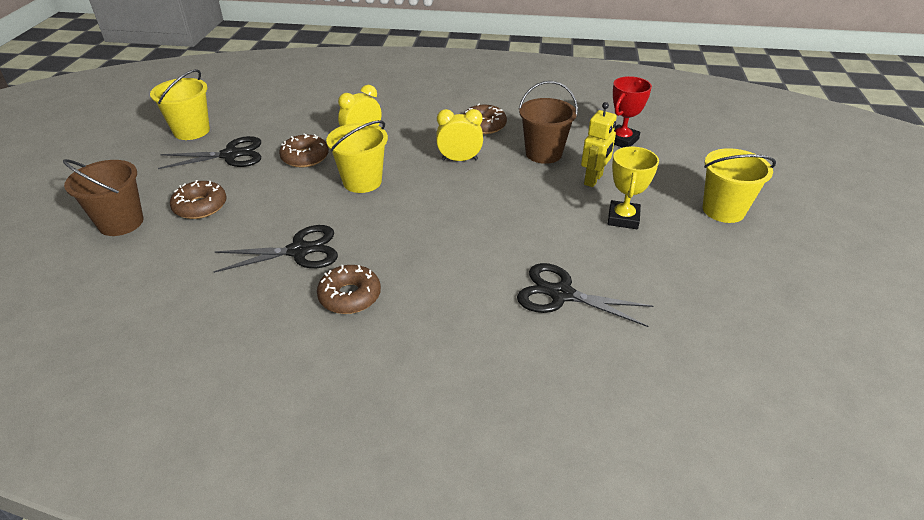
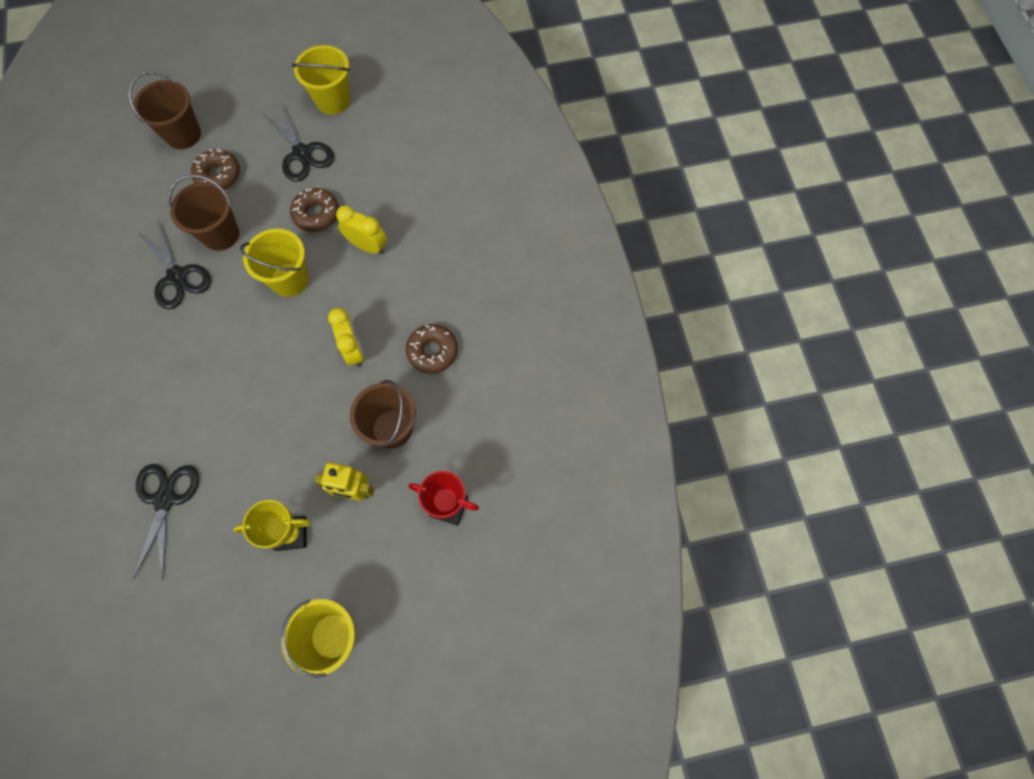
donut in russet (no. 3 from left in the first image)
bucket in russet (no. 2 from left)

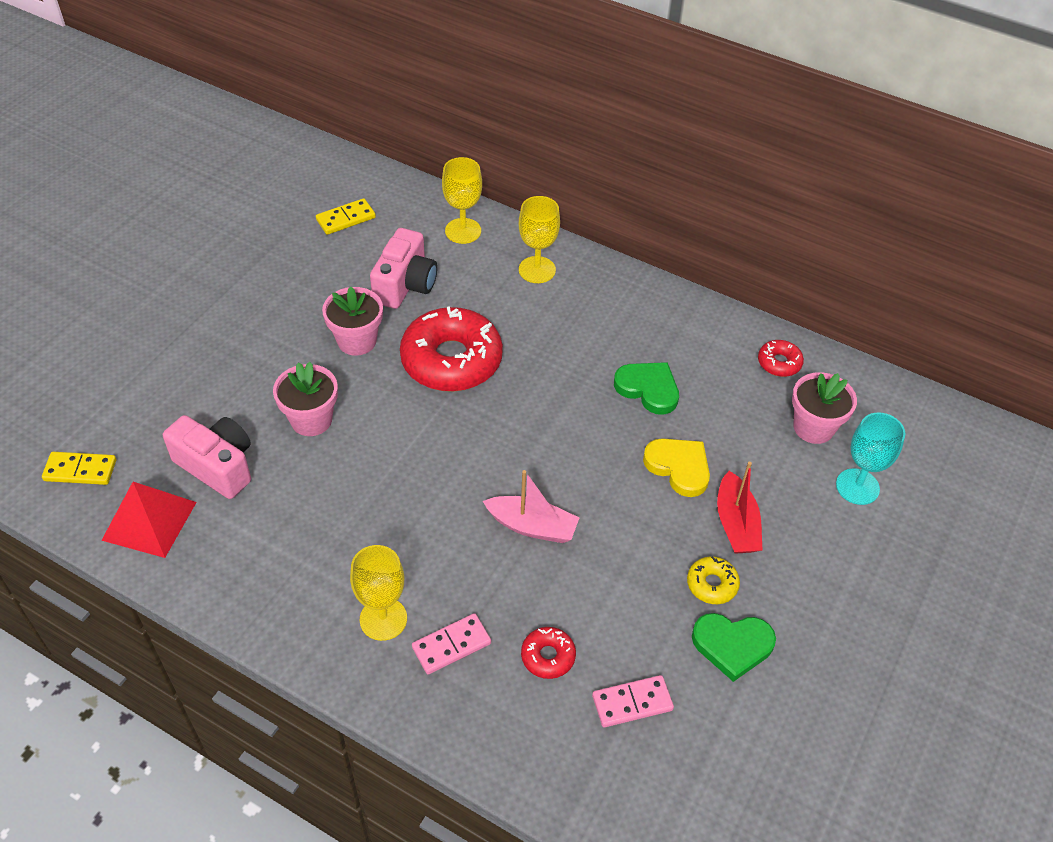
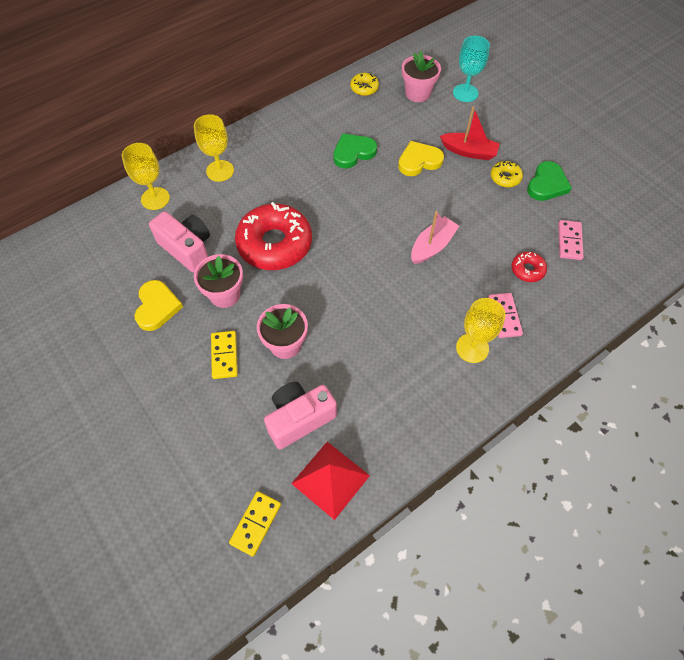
love heart in golden (no. 1 from left)
domino tile in golden (no. 1 from left)
donut in golden (no. 1 from left)

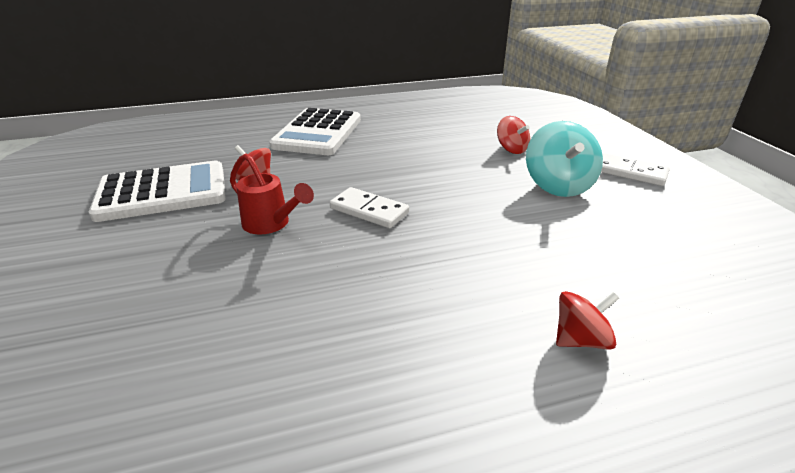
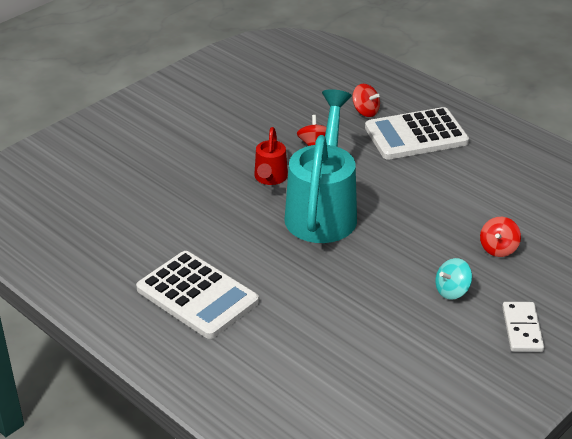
calculator in snow-white (no. 1 from left)
toy top in red (no. 2 from left)
watering pot in aqua
toy top in aqua

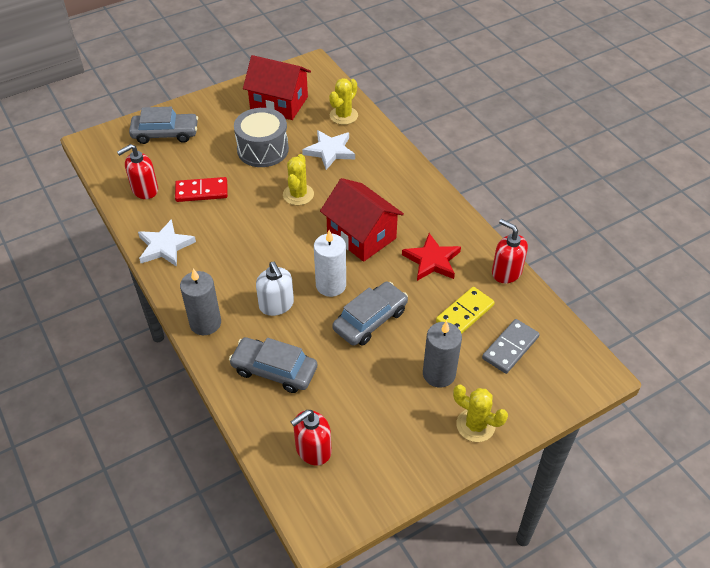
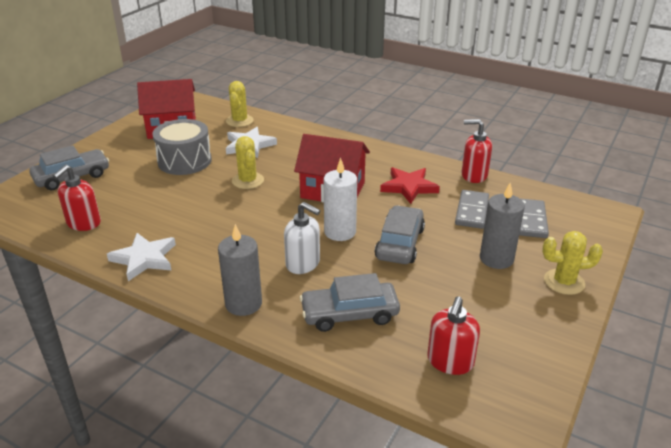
domino tile in red
domino tile in grey (no. 1 from left)

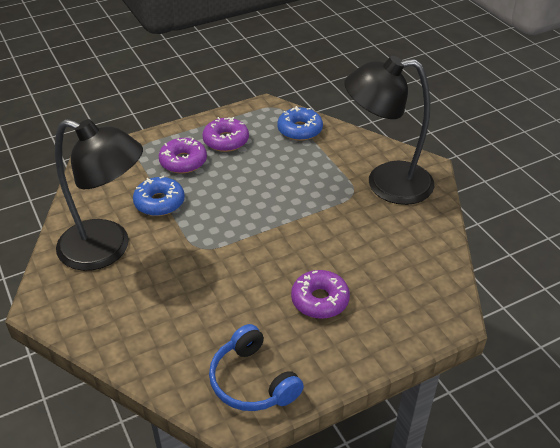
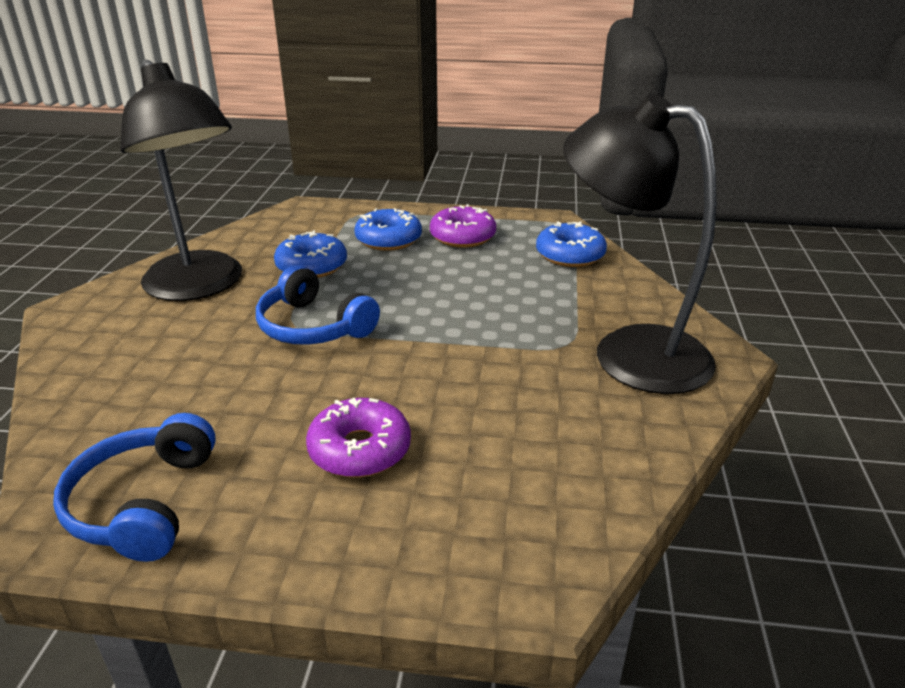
over-ear headphones in cobalt (no. 2 from left)
donut in cobalt (no. 2 from left)

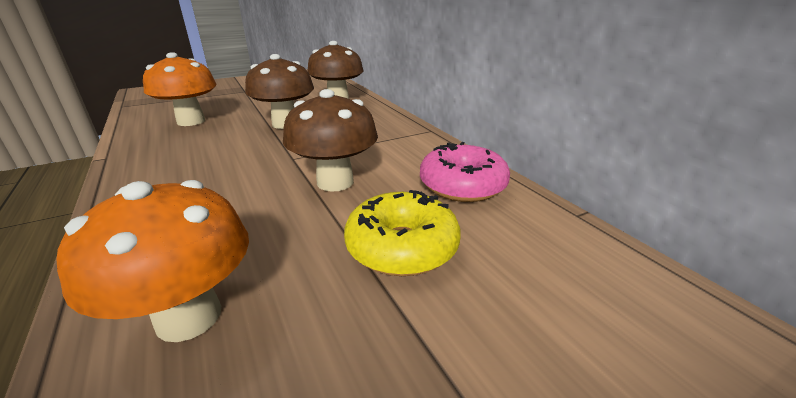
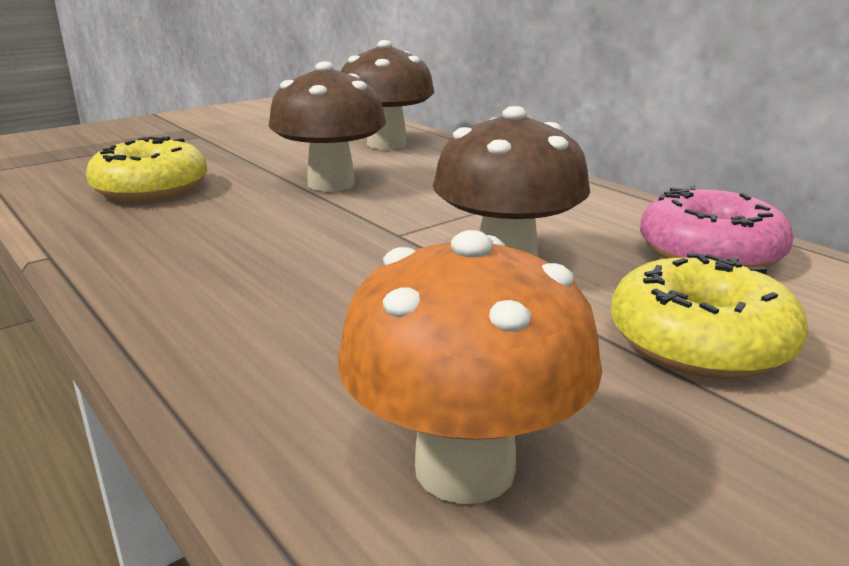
donut in golden (no. 1 from left)

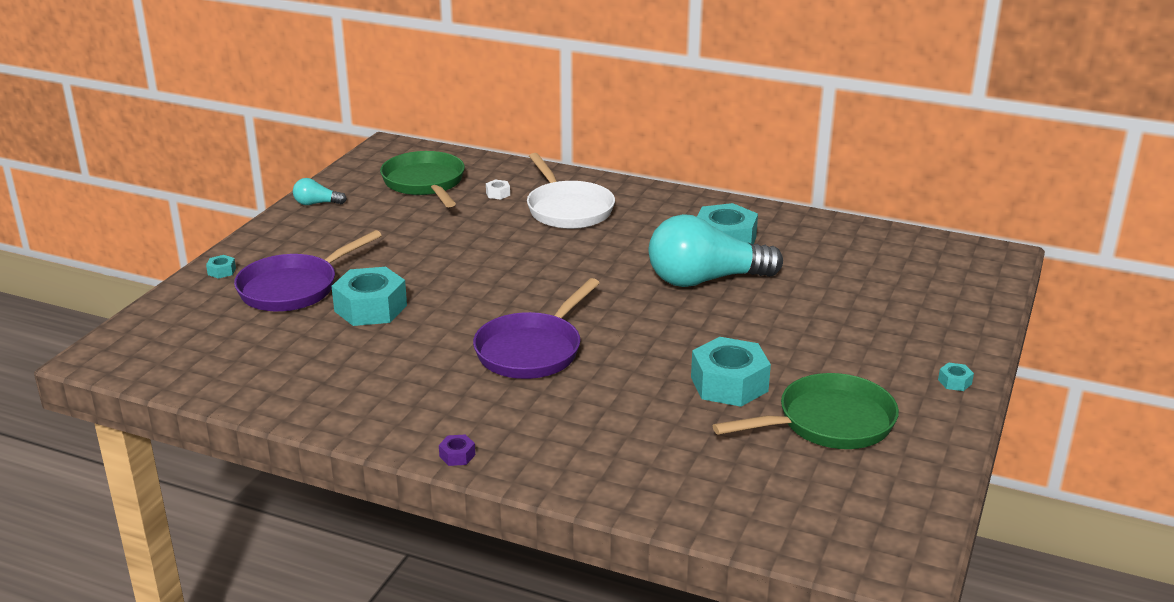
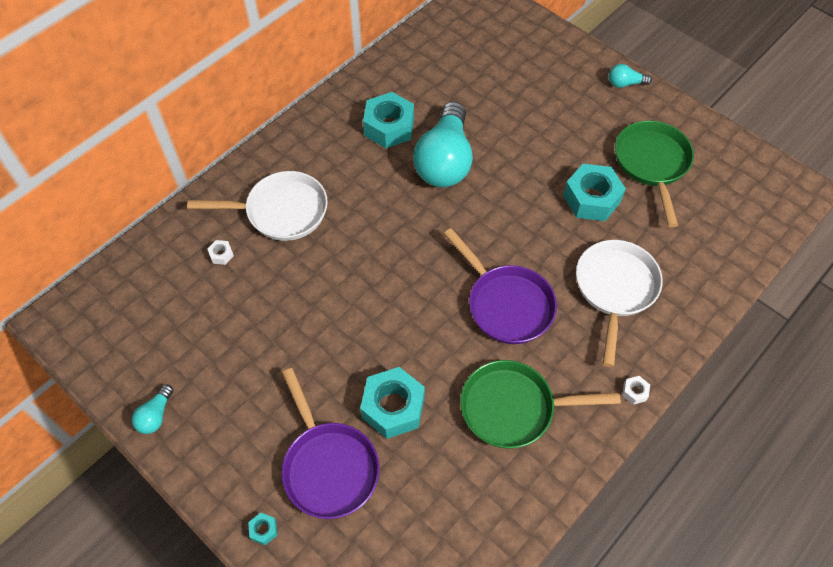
frying pan in snow-white (no. 2 from left)
frying pan in green (no. 1 from left)
lightbulb in aqua (no. 3 from left)
hexagon nut in snow-white (no. 2 from left)

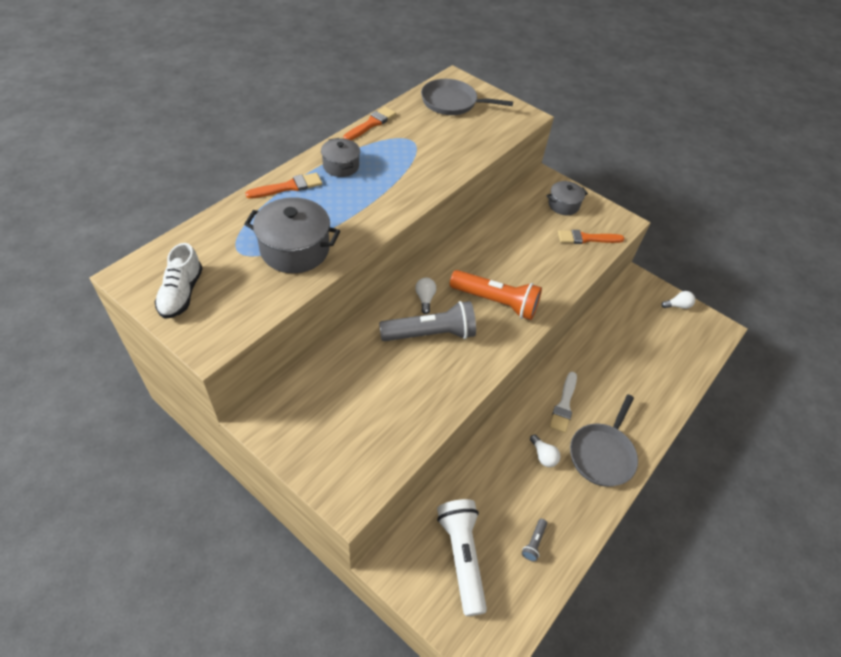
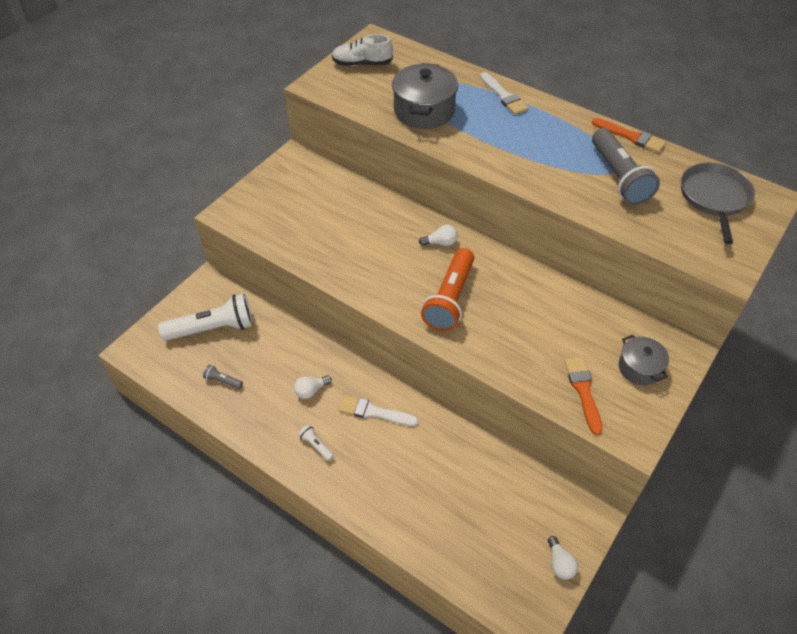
cooking pot in grey (no. 2 from left in the first image)
torch in grey (no. 2 from left)
torch in snow-white (no. 2 from left)
paint brush in snow-white (no. 2 from left)

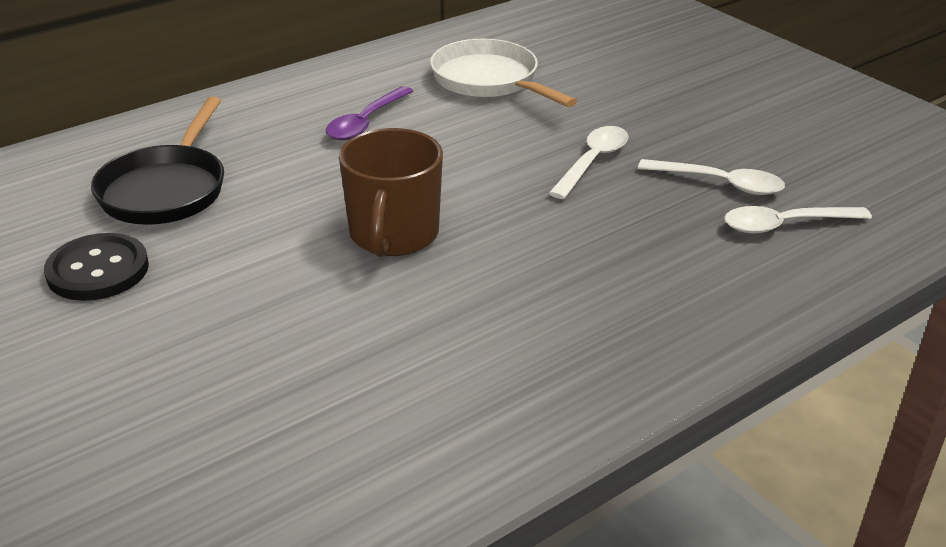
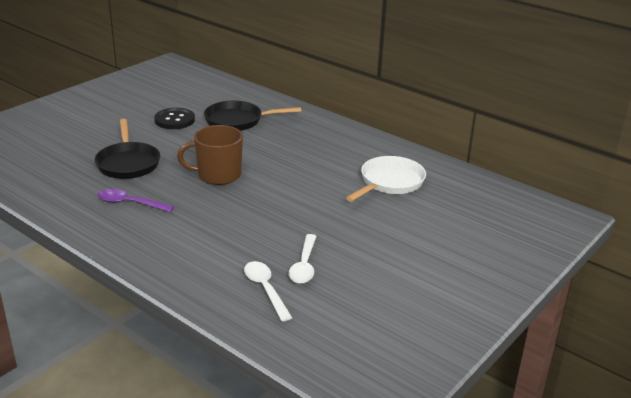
tablespoon in snow-white (no. 1 from left in the first image)
frying pan in black (no. 1 from left)
tablespoon in purple

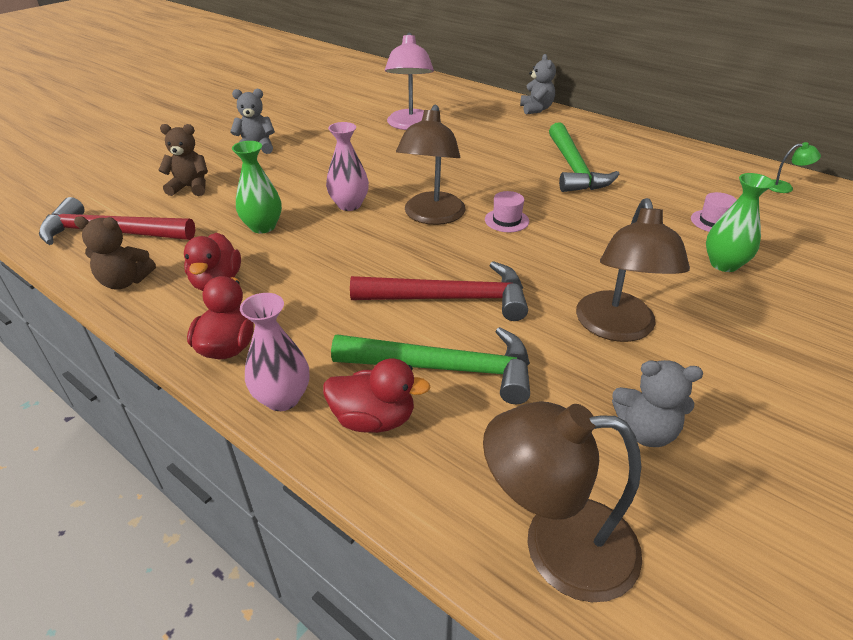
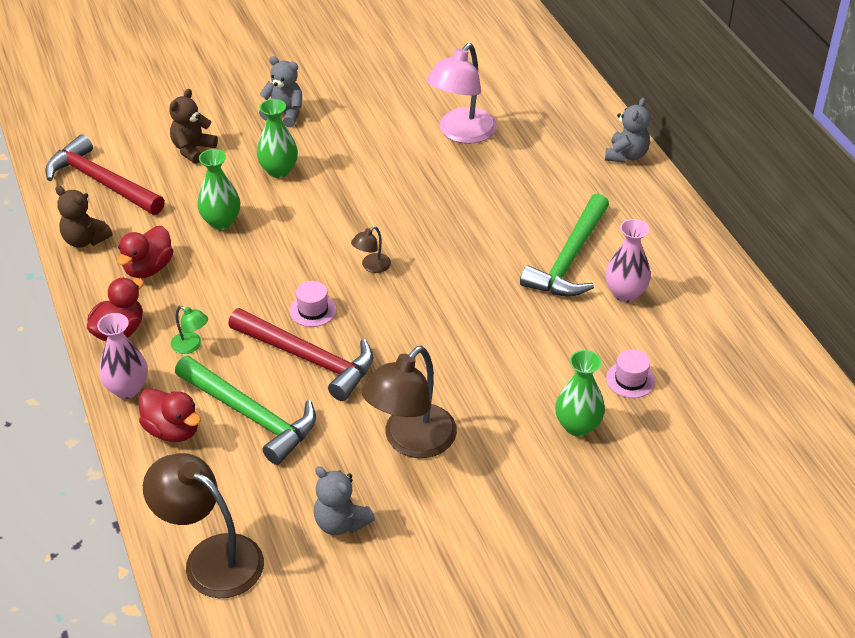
flower vase in green (no. 2 from left)
flower vase in rosy (no. 2 from left)
hat in rosy (no. 1 from left)
desk lamp in green
teddy in russet (no. 2 from left)
desk lamp in russet (no. 2 from left)

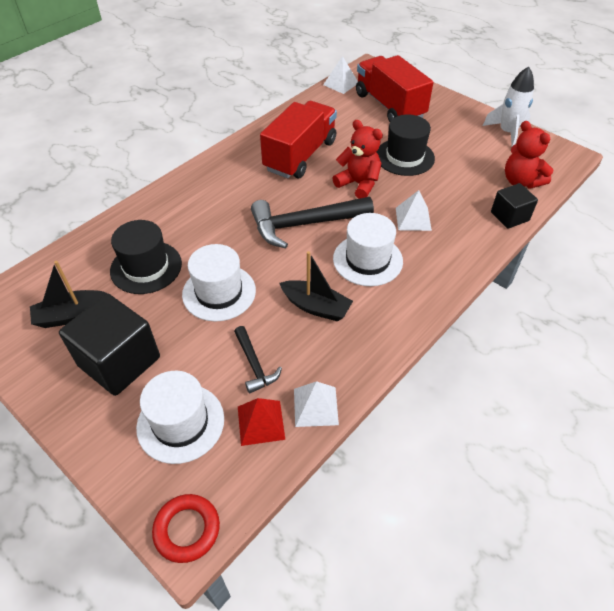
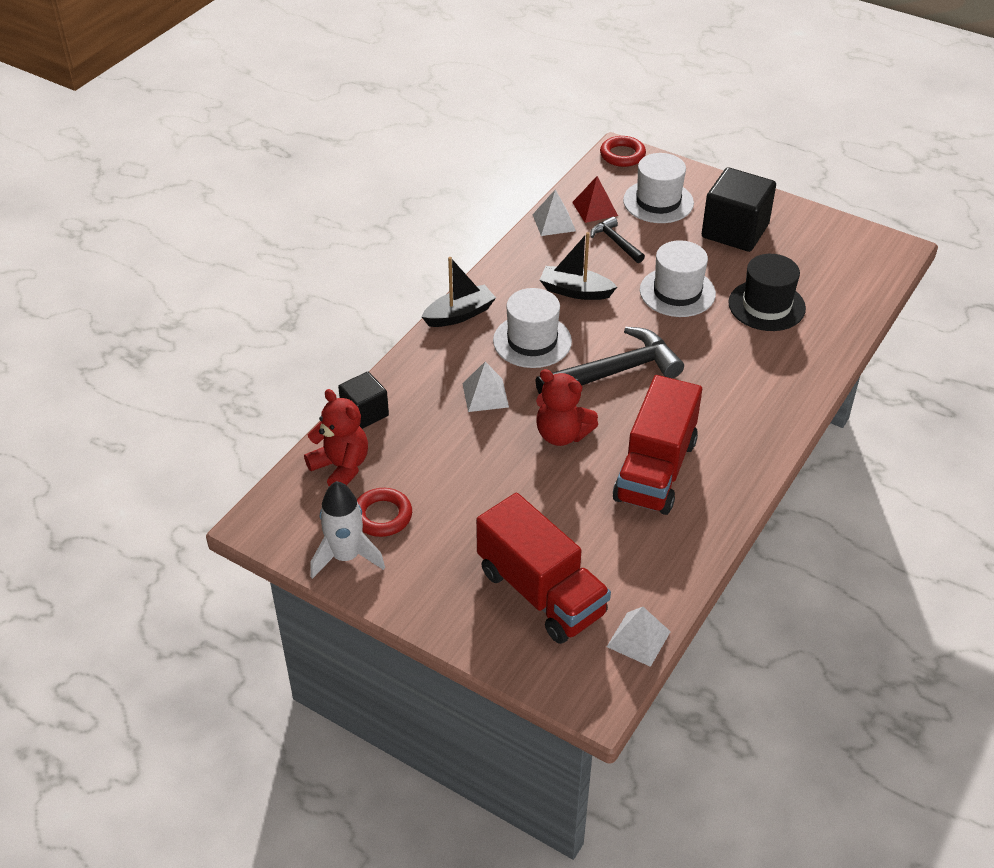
hat in black (no. 2 from left in the first image)
hoop in red (no. 1 from left)
toy boat in black (no. 1 from left)

